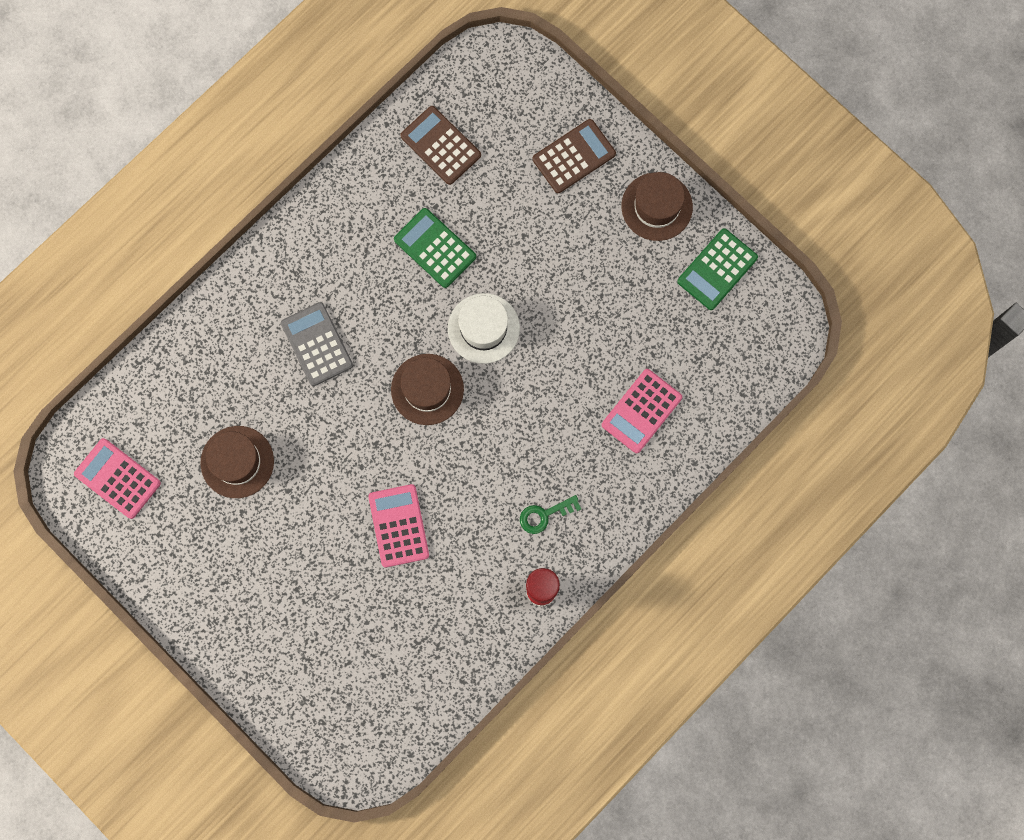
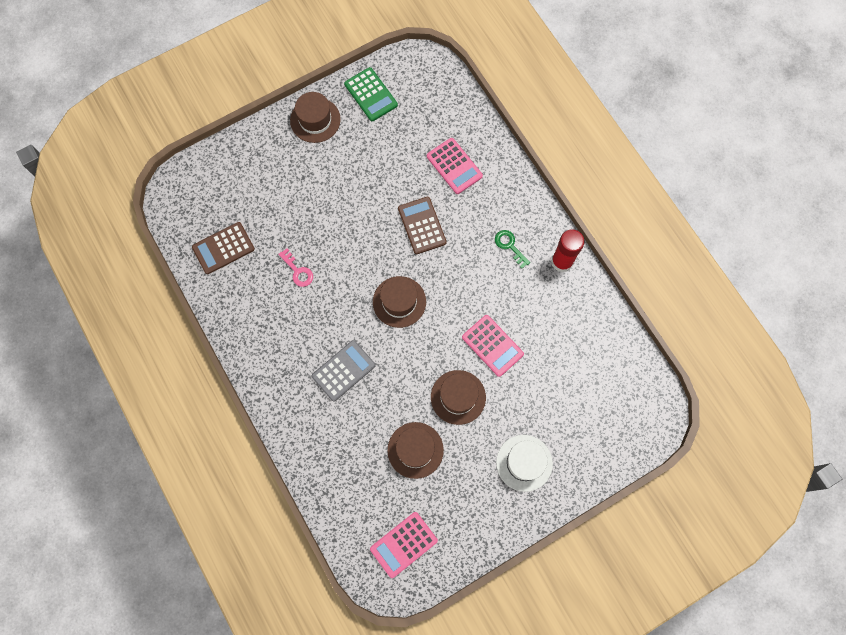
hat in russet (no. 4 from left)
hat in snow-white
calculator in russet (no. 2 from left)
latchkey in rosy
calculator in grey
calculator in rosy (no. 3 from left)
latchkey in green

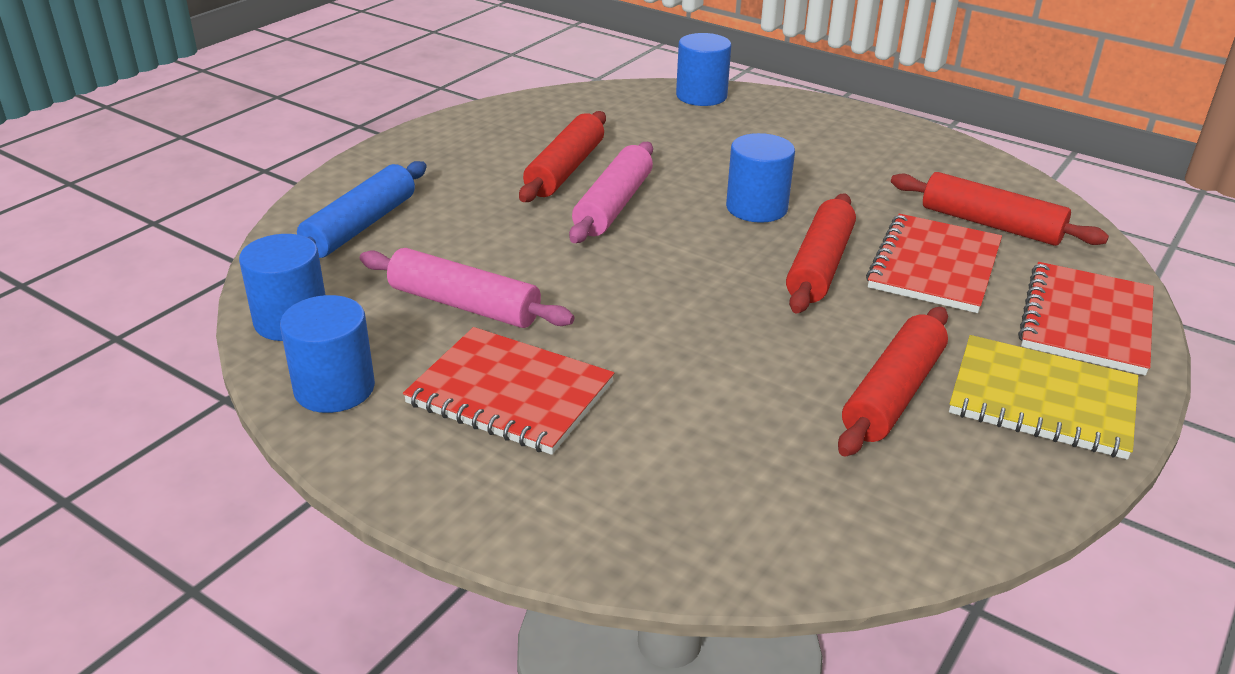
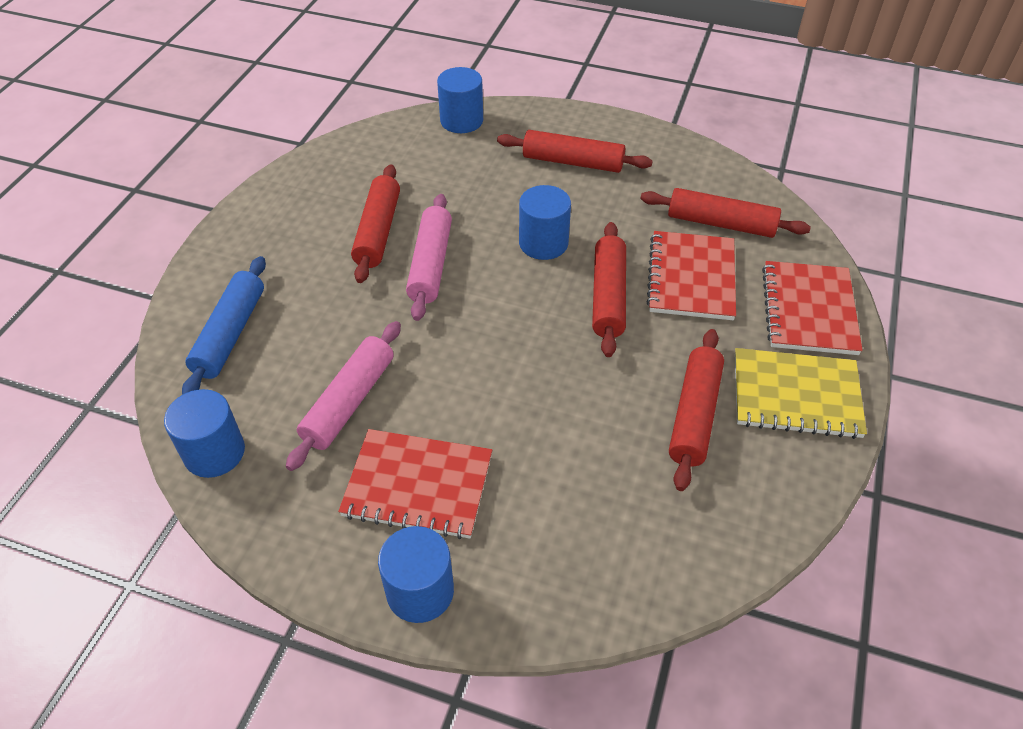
pastry roller in red (no. 2 from left)
cylinder in cobalt (no. 2 from left)
pastry roller in rosy (no. 1 from left)

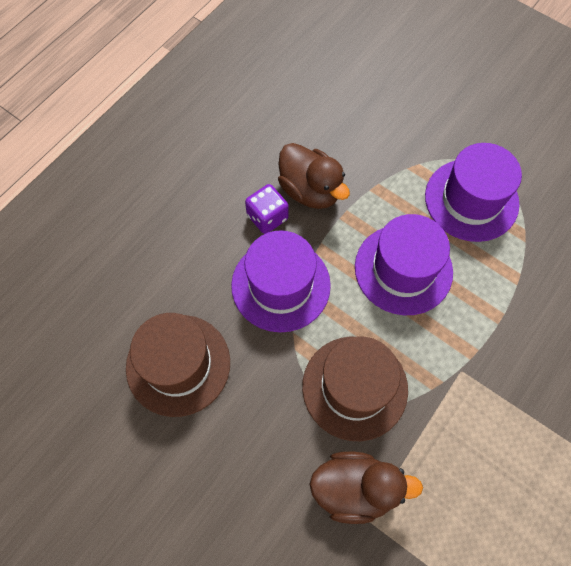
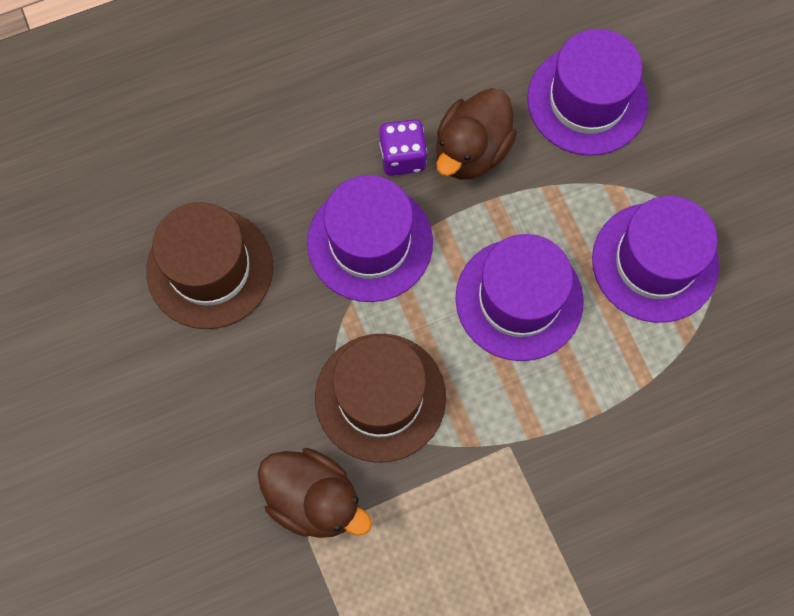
hat in purple (no. 3 from left)
duck in russet (no. 2 from left)

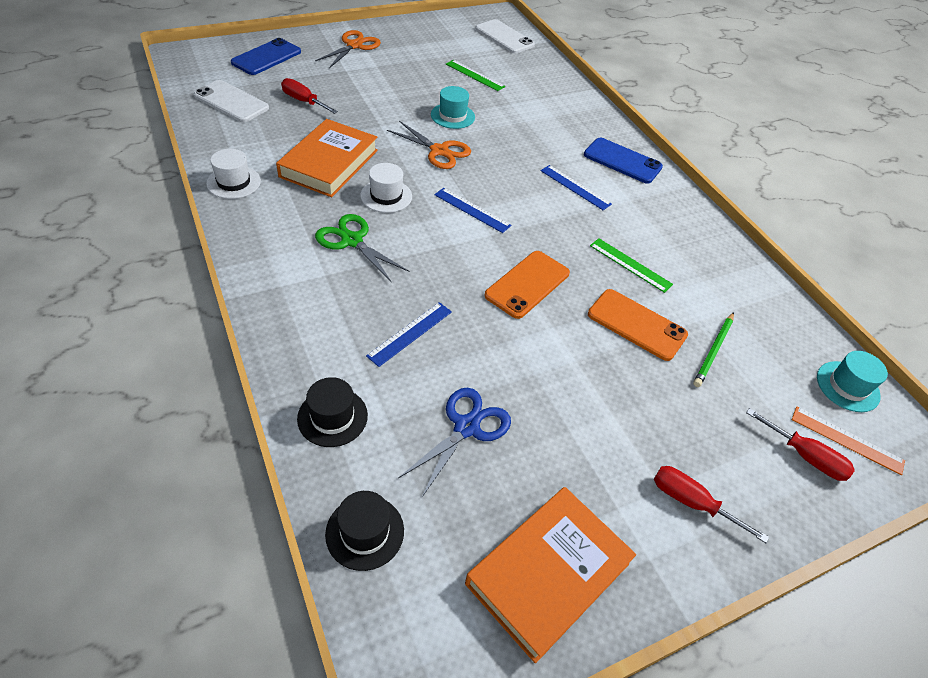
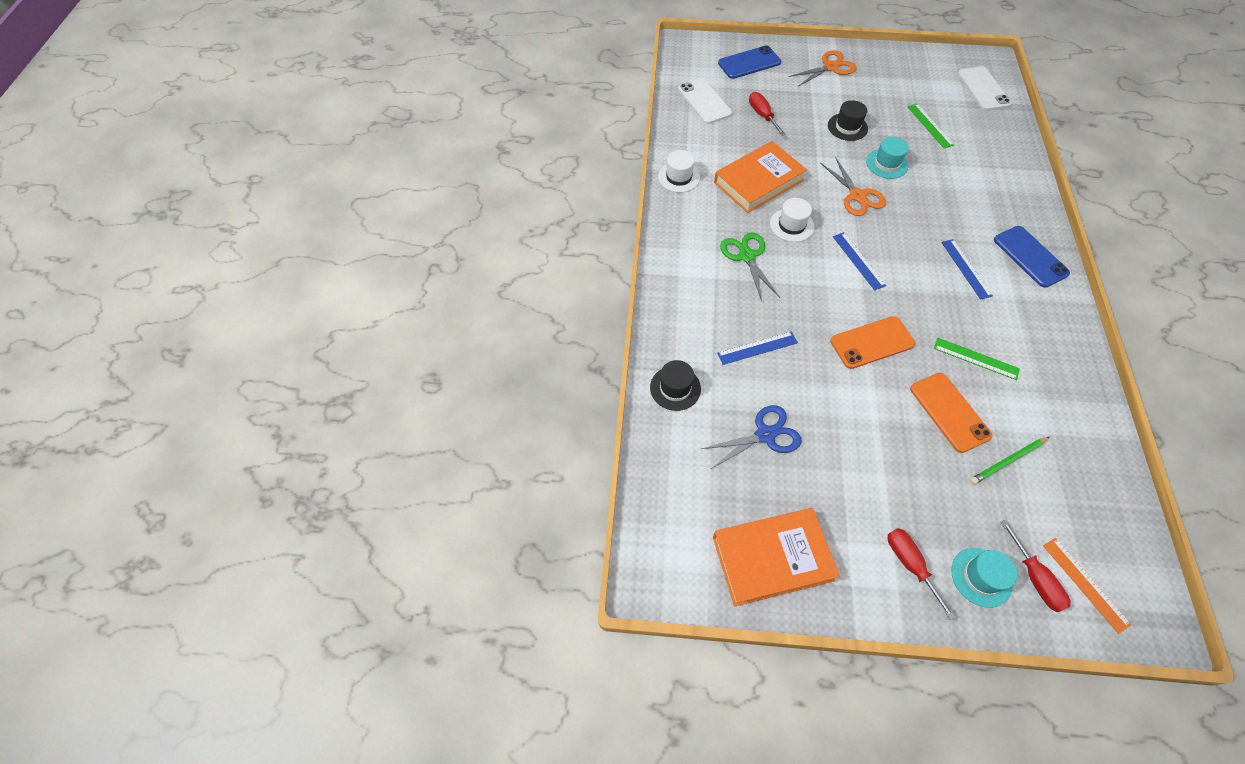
hat in black (no. 2 from left)
hat in aqua (no. 2 from left)
ruler in green (no. 2 from left)

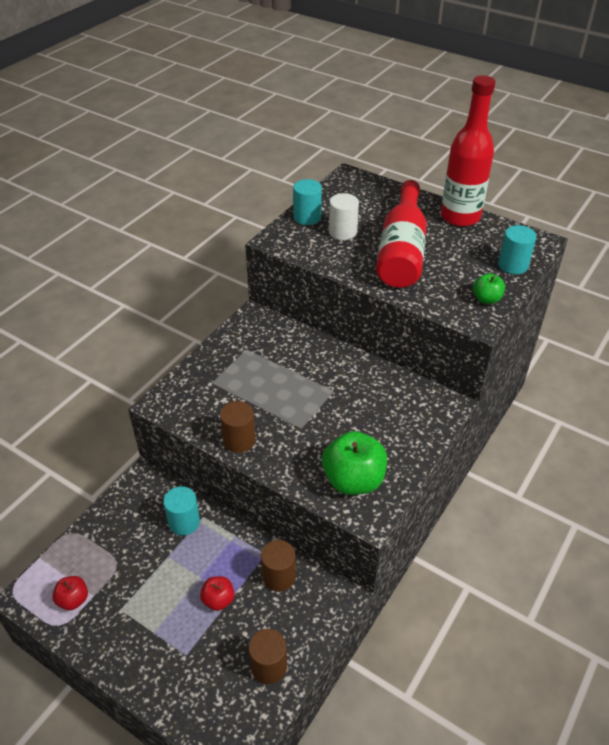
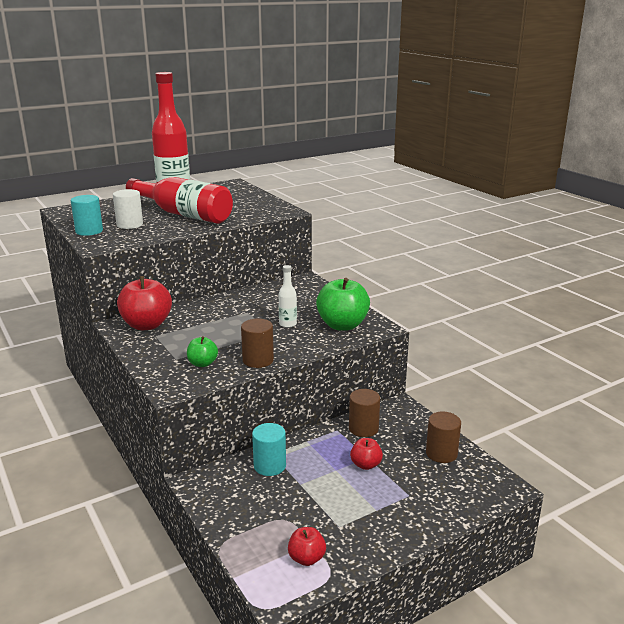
cylinder in aqua (no. 3 from left in the first image)
toy apple in red (no. 1 from left)
bottle in snow-white
toy apple in green (no. 1 from left)

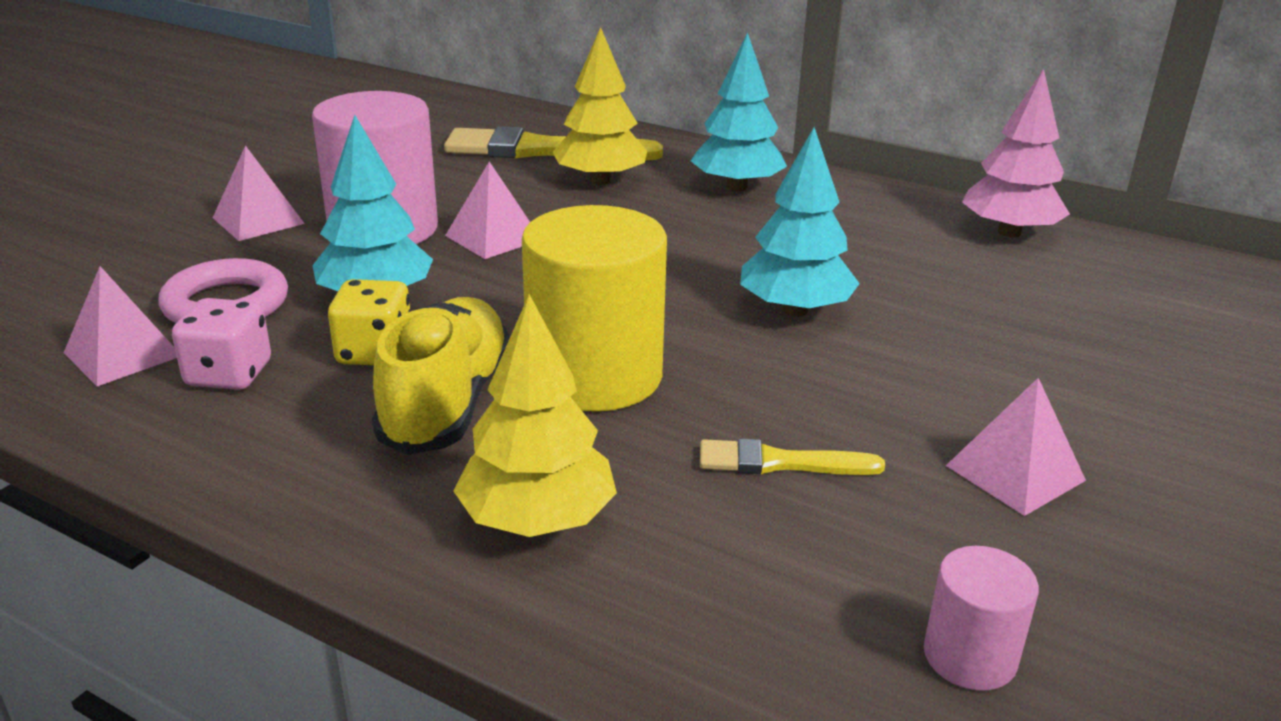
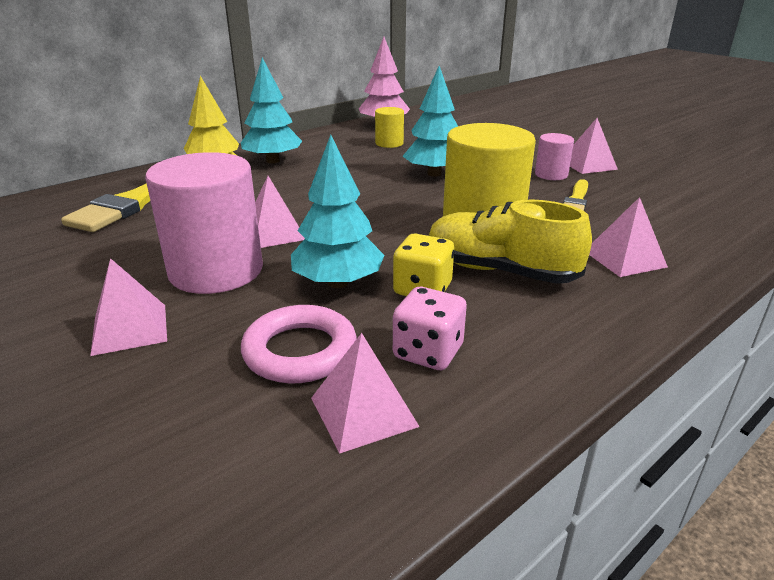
cylinder in golden (no. 1 from left)
cylinder in rosy (no. 2 from left)
pyramid shape in rosy (no. 5 from left)

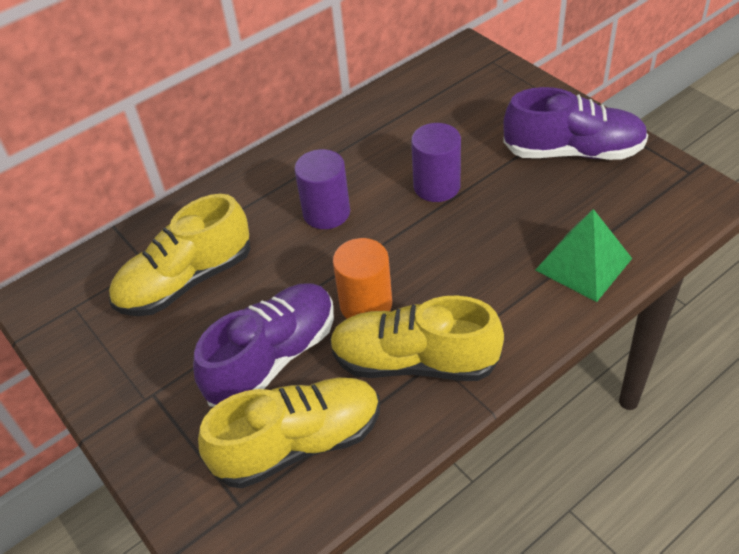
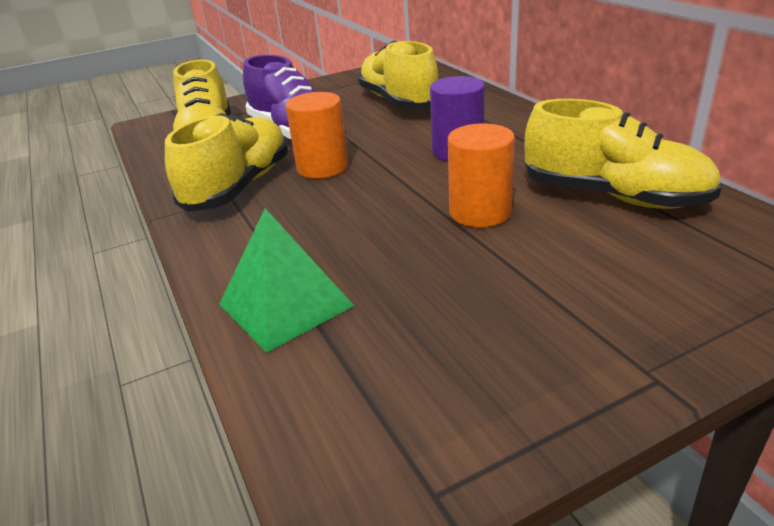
sneaker in purple (no. 2 from left in the first image)
sneaker in golden (no. 4 from left)
cylinder in orange (no. 2 from left)

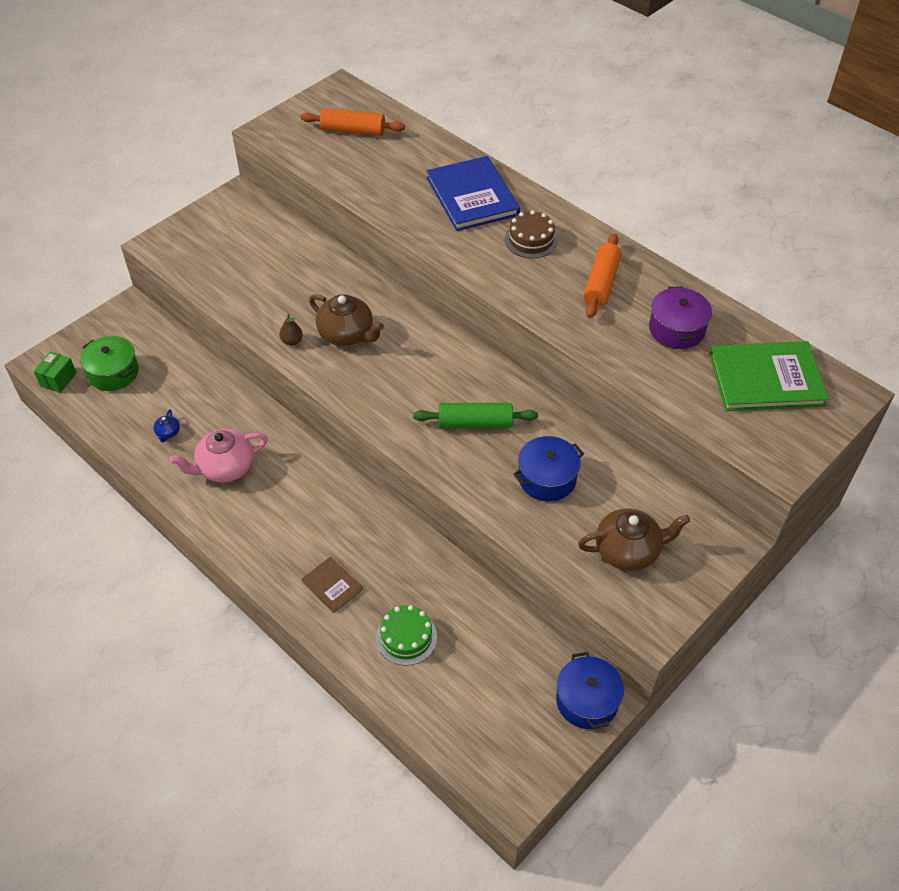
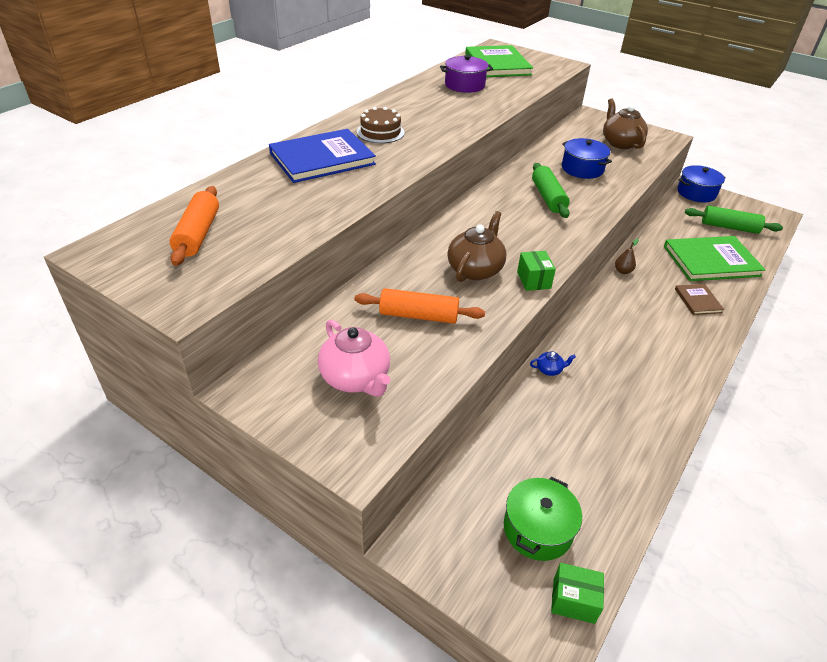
box in green (no. 1 from left)
pastry roller in green (no. 2 from left)
tea pot in cobalt
tea pot in rosy
pear in russet
pastry roller in orange (no. 2 from left)
hardcover in green (no. 2 from left)
hardcover in russet

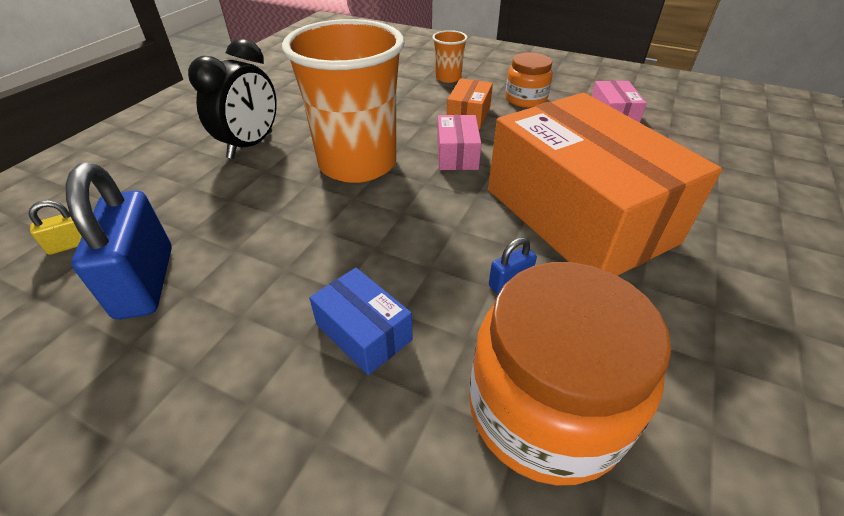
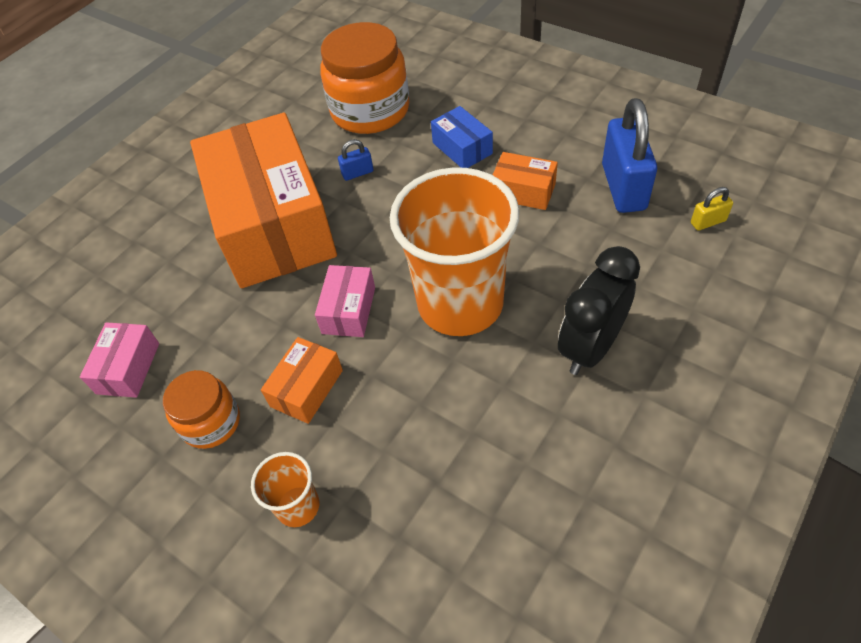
box in orange (no. 3 from left)

